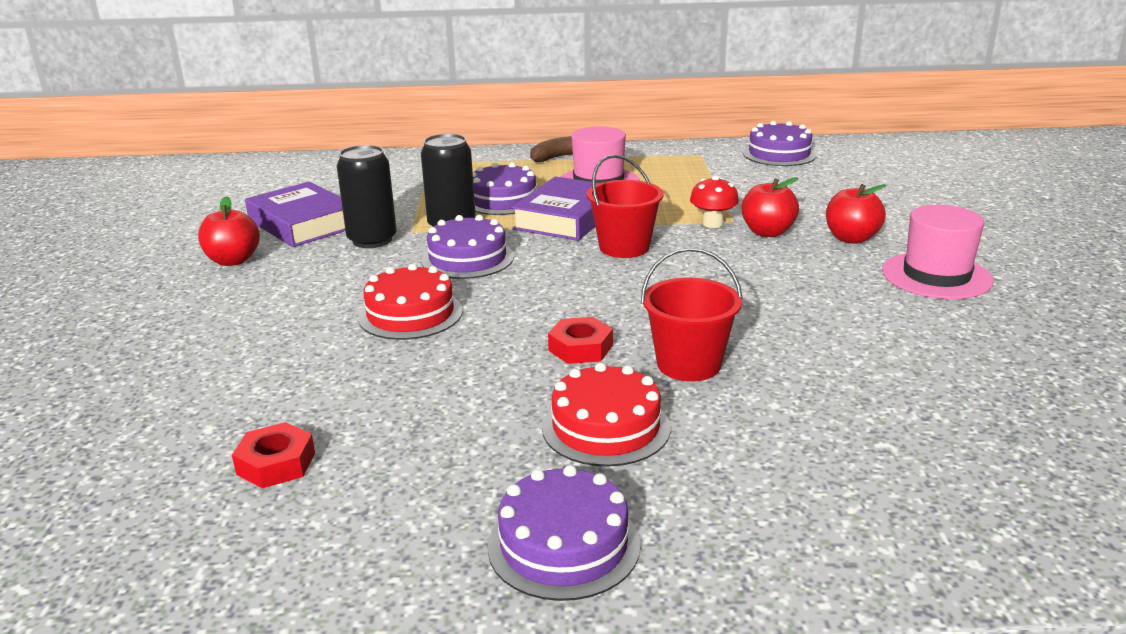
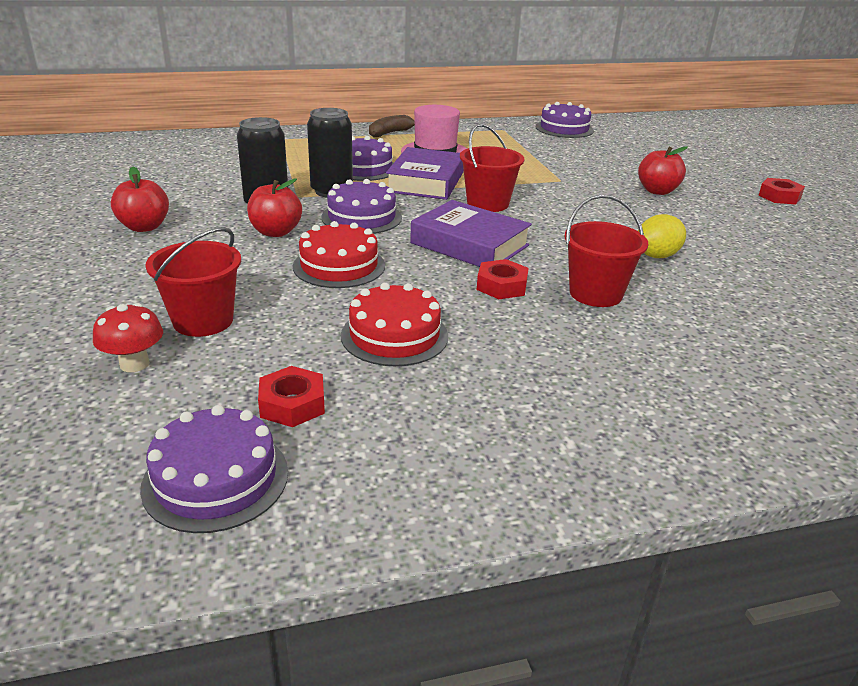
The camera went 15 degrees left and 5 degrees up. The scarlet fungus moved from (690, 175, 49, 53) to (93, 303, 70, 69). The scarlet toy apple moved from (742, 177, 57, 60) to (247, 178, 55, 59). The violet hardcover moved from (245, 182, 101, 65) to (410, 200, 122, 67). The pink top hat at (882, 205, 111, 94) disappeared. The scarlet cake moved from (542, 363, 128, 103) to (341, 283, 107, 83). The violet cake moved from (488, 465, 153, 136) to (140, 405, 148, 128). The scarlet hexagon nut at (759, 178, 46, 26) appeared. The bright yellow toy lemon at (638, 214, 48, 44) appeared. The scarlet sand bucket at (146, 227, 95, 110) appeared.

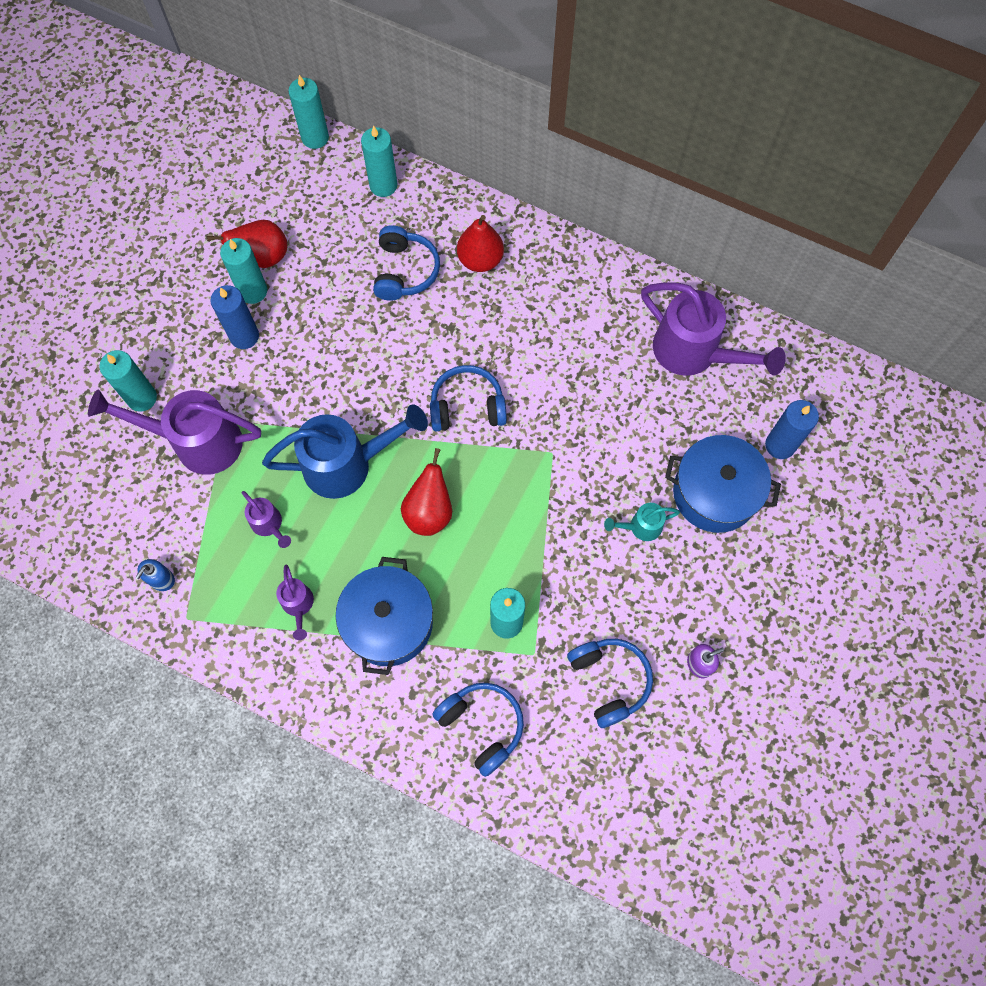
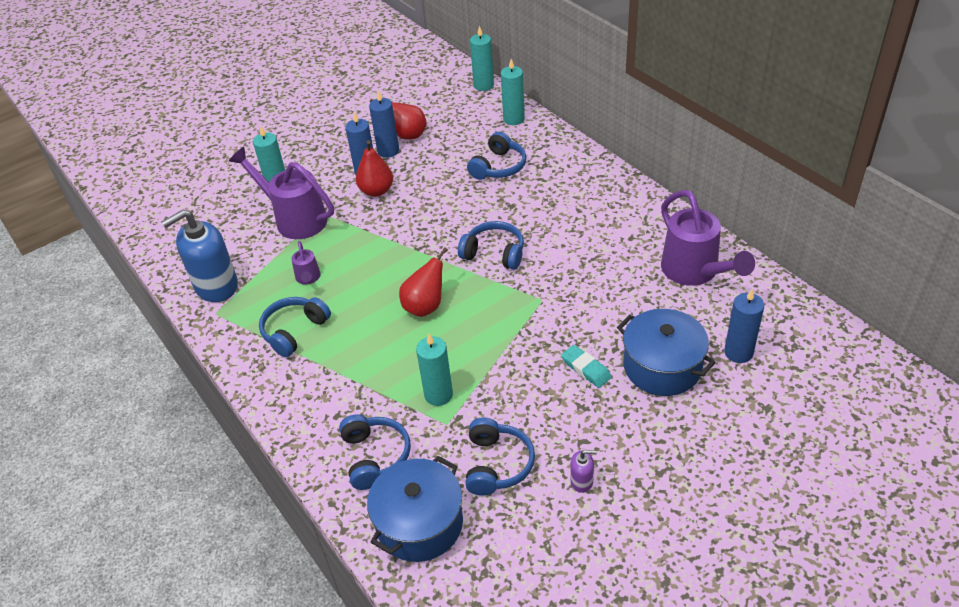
The camera went 30 degrees right and 25 degrees down. The scarlet toy pear moved from (457, 215, 47, 57) to (356, 140, 37, 57). The teal candle at (220, 238, 47, 66) became the cobalt candle at (369, 91, 30, 67). The cobalt watering can at (262, 404, 166, 95) disappeared. The teal watering can at (604, 503, 76, 38) was replaced by the teal gum eraser at (561, 345, 51, 43). The cobalt stockpot moved from (336, 557, 97, 118) to (367, 456, 96, 106). The cobalt pump bottle at (135, 559, 40, 32) changed to 2.35 times the size. The violet watering can at (276, 564, 38, 76) was replaced by the cobalt over-ear headphones at (259, 297, 72, 60).

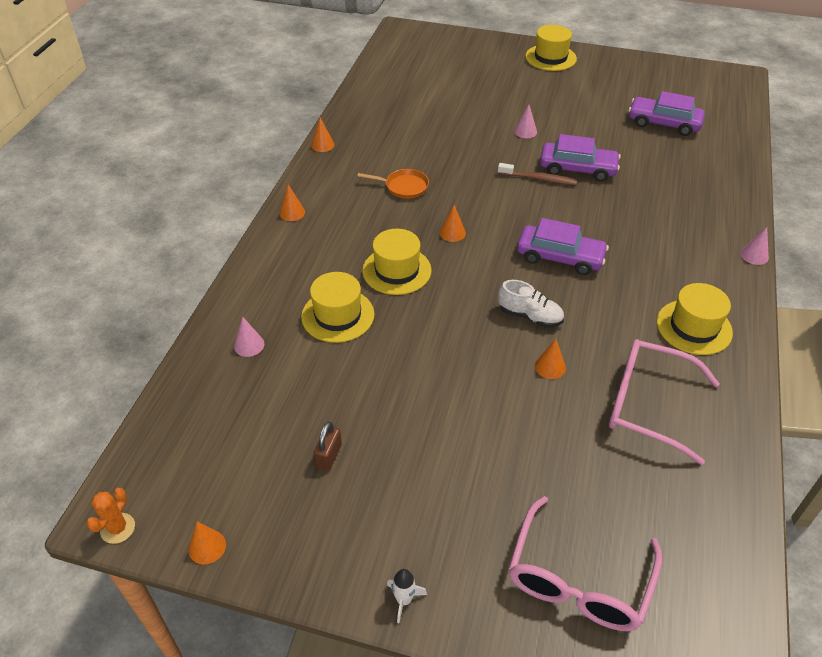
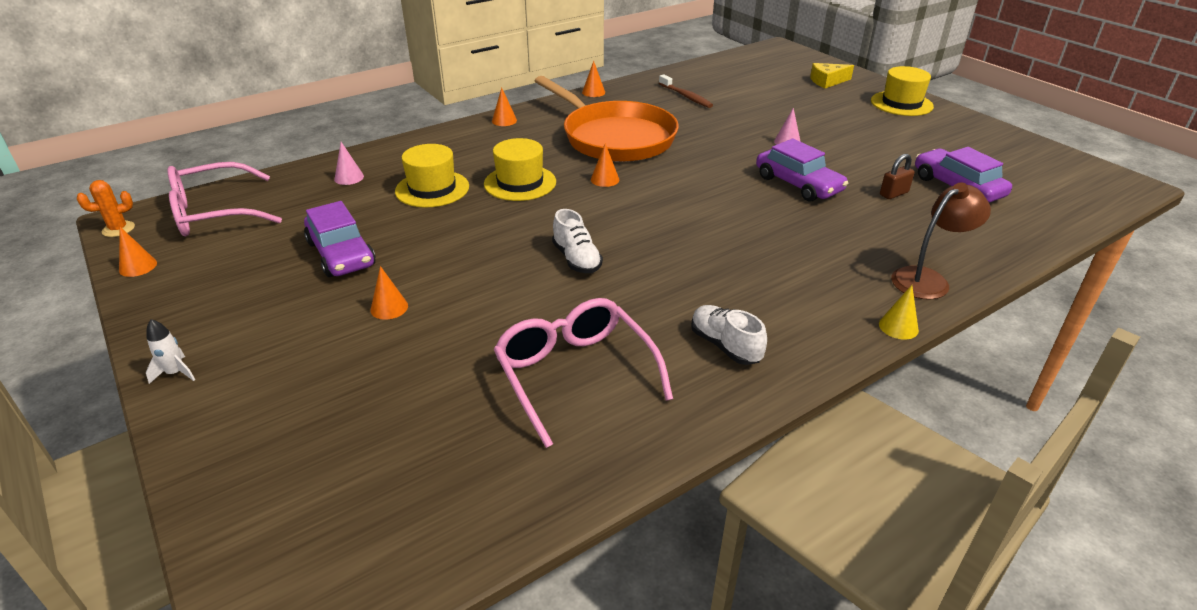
The camera went 40 degrees right and 10 degrees down. The brown toothbrush moved from (498, 163, 79, 22) to (659, 74, 54, 34). The orange-coloured pan at (357, 169, 72, 30) changed to 2.49 times the size. The violet toy car moved from (517, 218, 92, 57) to (304, 201, 72, 76). The pink solid cone at (740, 227, 29, 38) became the bright yellow solid cone at (879, 285, 40, 54). The bright yellow top hat at (657, 283, 76, 72) was replaced by the snow-white lace-up shoe at (691, 305, 76, 60). The orange-coloured solid cone moved from (535, 339, 31, 40) to (371, 266, 37, 54). The brown lock moved from (314, 422, 28, 49) to (880, 154, 35, 45). The pink eyeglasses moved from (509, 496, 153, 135) to (167, 162, 115, 74). The bright yellow cheese at (810, 63, 44, 25) appeared. The brown reading lamp at (891, 183, 100, 117) appeared.

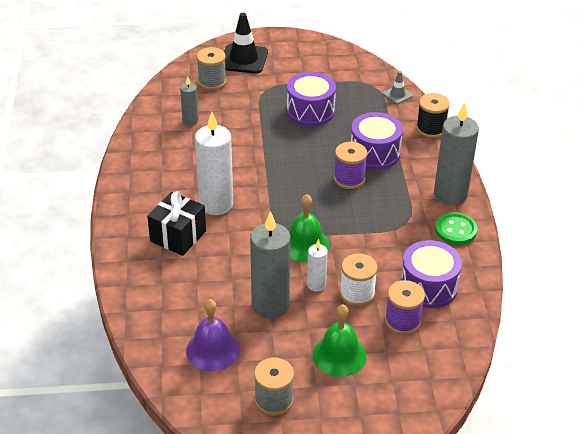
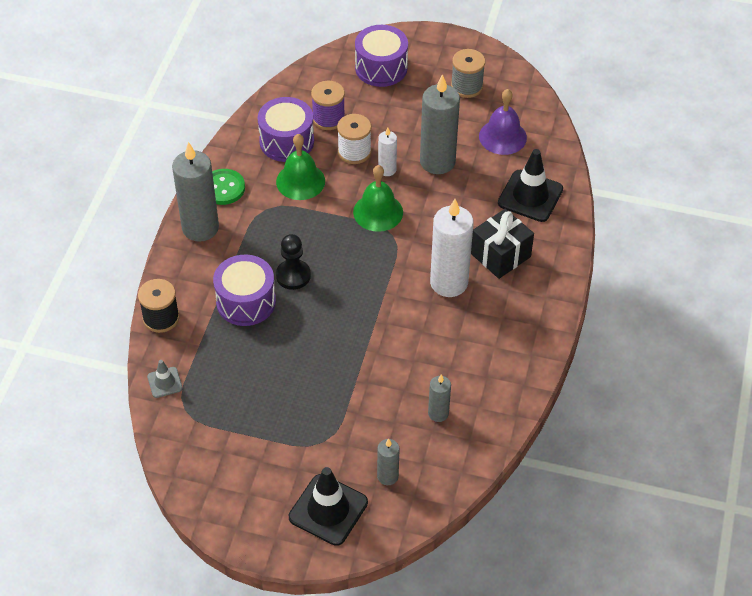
The camera went 160 degrees left and 10 degrees up. The grey spool at (197, 47, 29, 43) was replaced by the grey candle at (377, 438, 22, 47). The violet drum moved from (287, 72, 49, 54) to (355, 25, 53, 62). The violet spool at (334, 142, 33, 47) was replaced by the jet-black pawn at (276, 234, 35, 56). The green school bell moved from (313, 304, 53, 73) to (276, 134, 49, 66). The jet-black road cone at (498, 149, 65, 73) appeared.

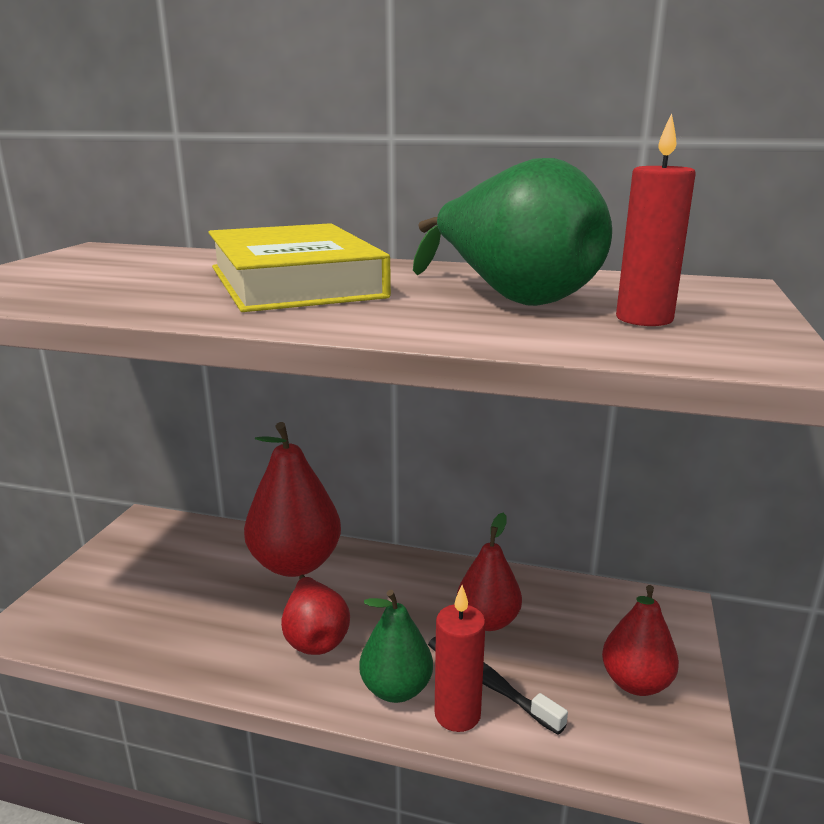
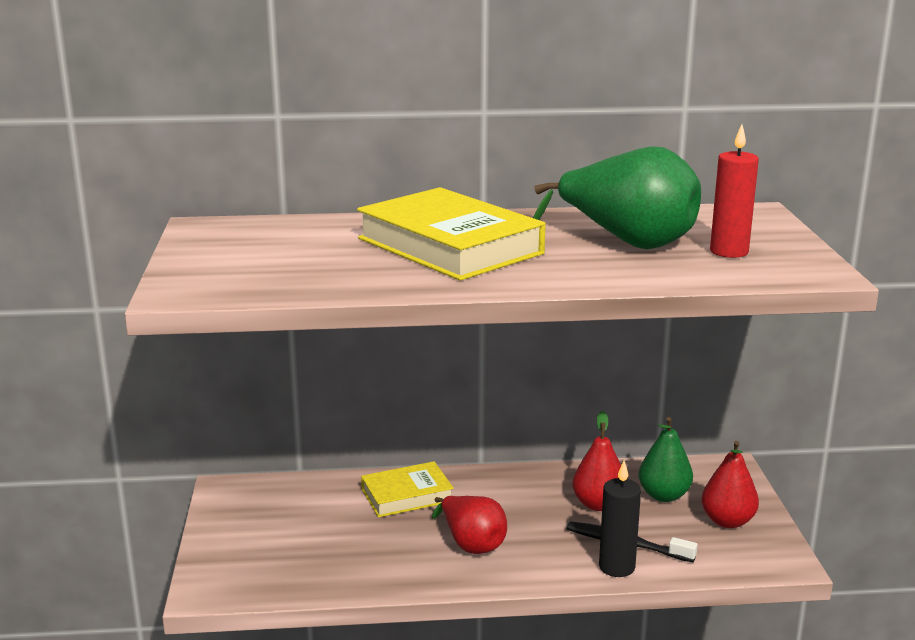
The camera went 20 degrees left and 0 degrees up. The scarlet toy pear at (244, 422, 97, 155) was replaced by the bright yellow hardcover at (361, 461, 93, 56). The scarlet candle at (435, 585, 51, 147) became the jet-black candle at (599, 460, 42, 117). The green toy pear moved from (359, 590, 74, 113) to (639, 417, 54, 85).

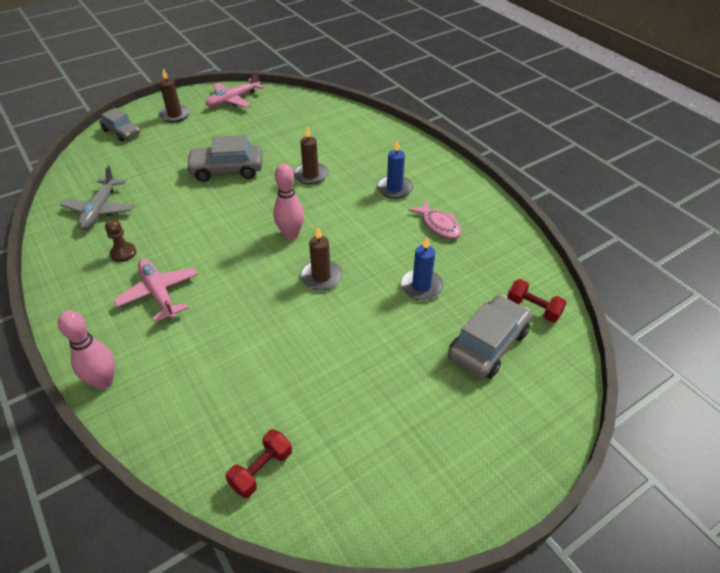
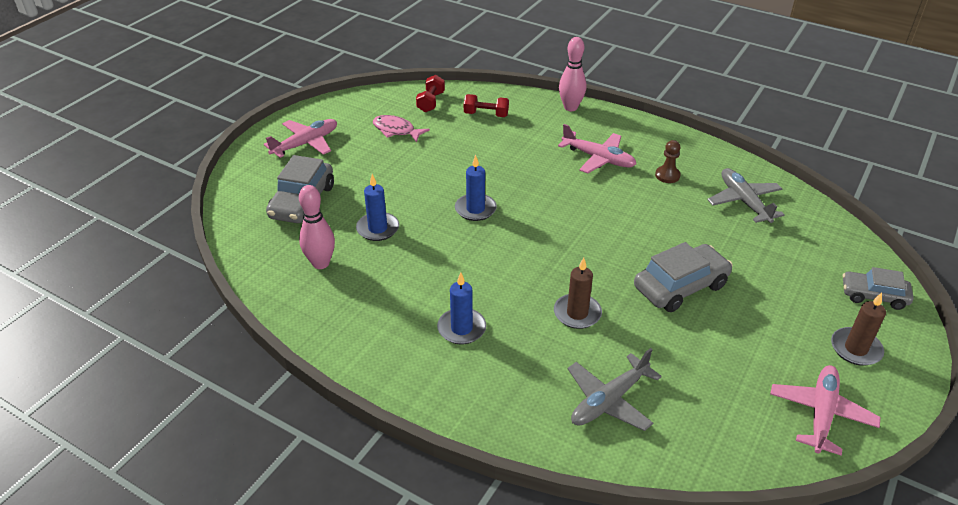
The camera went 155 degrees right and 5 degrees down. The pink skittle moved from (273, 163, 31, 77) to (299, 185, 36, 84). The pink toy fish moved from (408, 200, 53, 39) to (373, 115, 57, 28). The brown candle at (300, 227, 42, 63) became the cobalt candle at (455, 155, 42, 66). The scarlet free weight moved from (507, 279, 60, 44) to (464, 94, 45, 23). The pink toy plane at (264, 119, 73, 39) appeared. The grey toy plane at (568, 348, 94, 83) appeared.

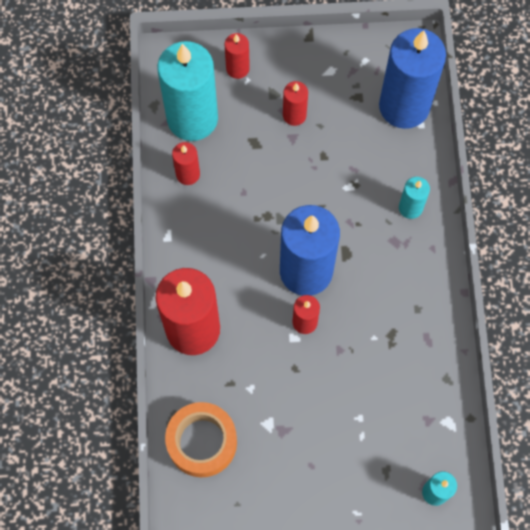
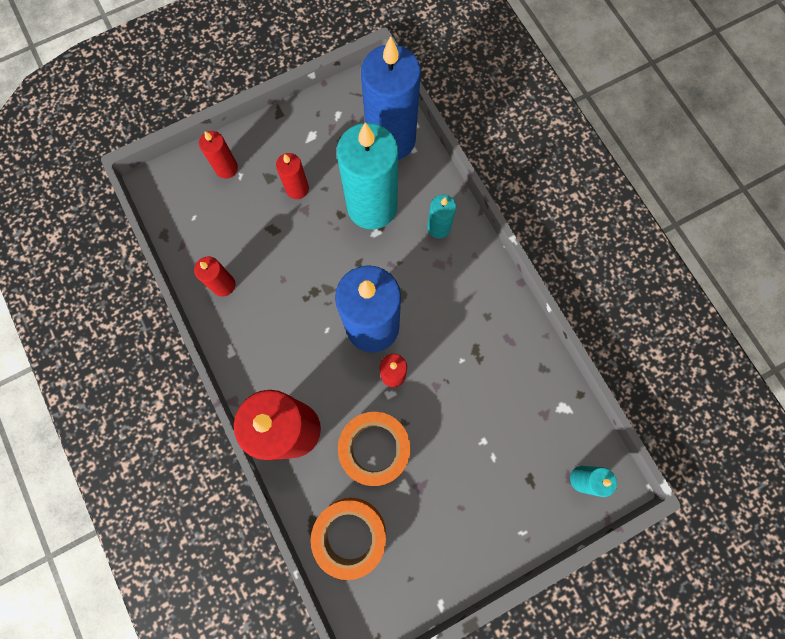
The camera went 25 degrees left and 5 degrees up. The teal candle moved from (157, 41, 61, 100) to (337, 122, 61, 107). The orange-coloured roll of tape at (338, 412, 72, 74) appeared.

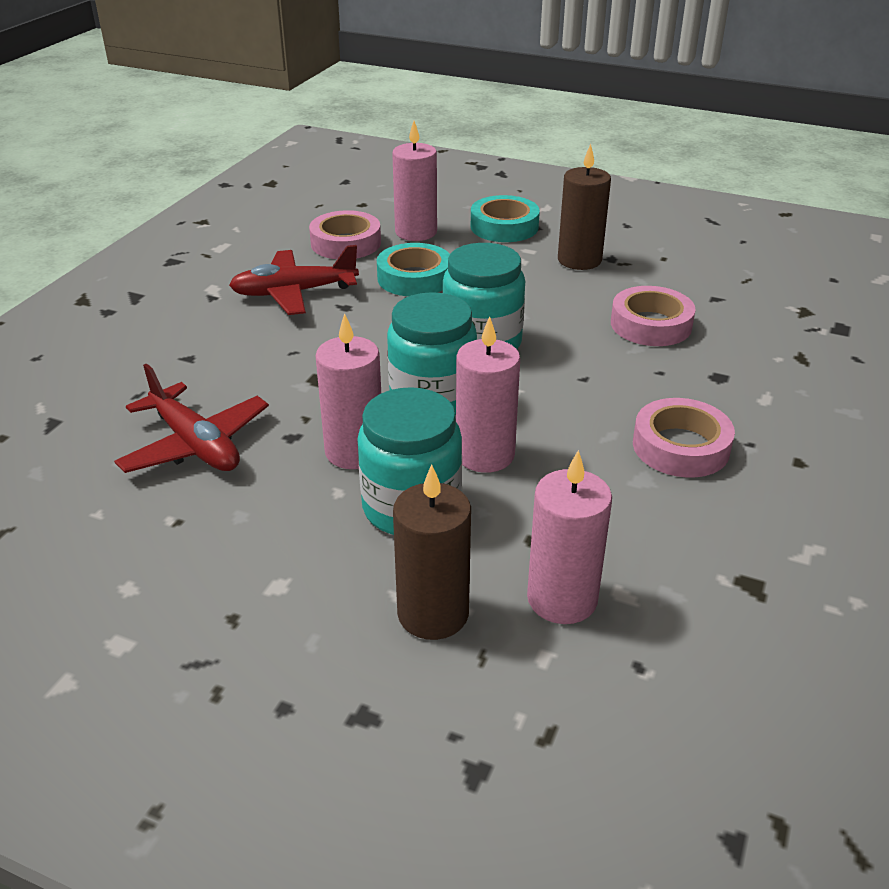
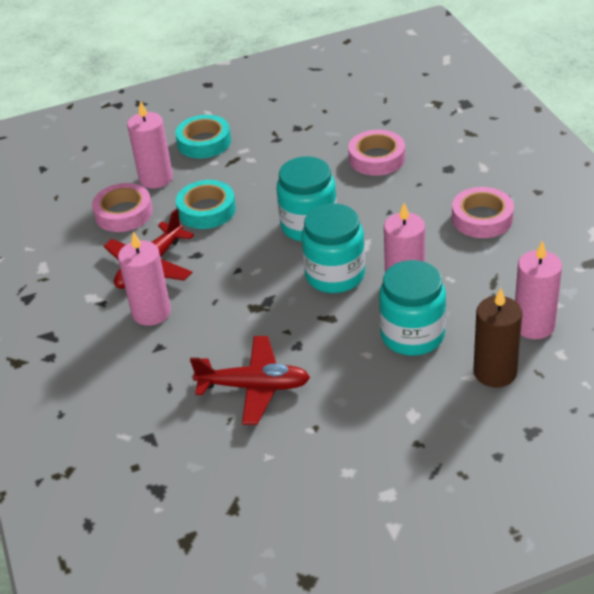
The camera went 40 degrees left and 5 degrees up. The brown candle at (558, 144, 53, 126) disappeared. The pink candle moved from (315, 313, 66, 156) to (118, 231, 53, 95).

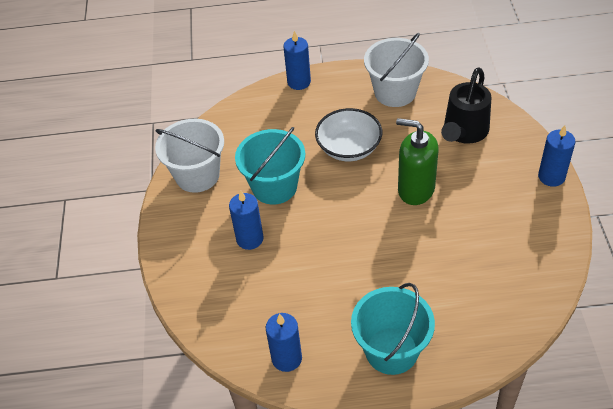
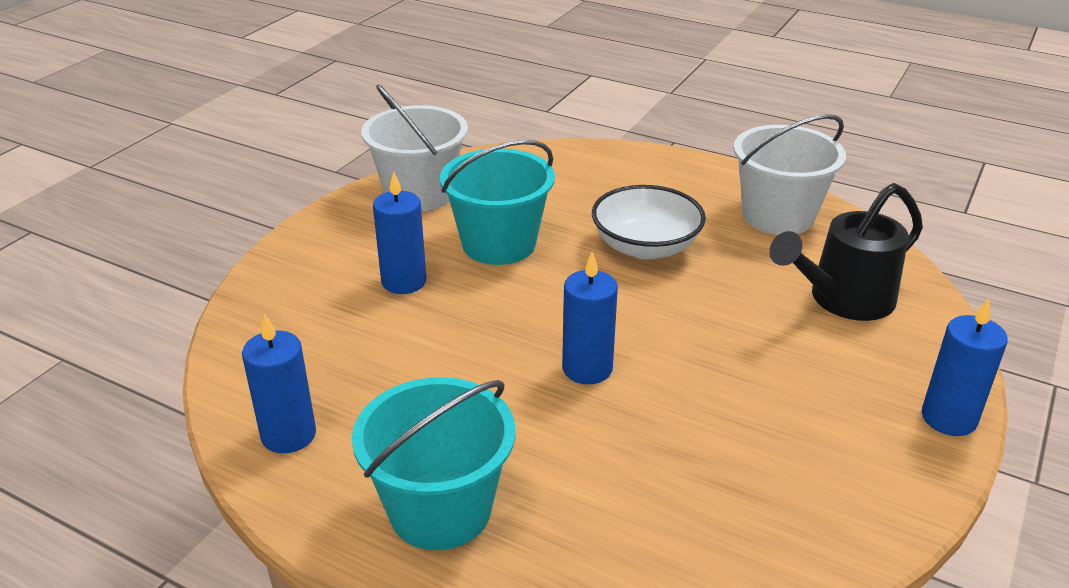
The camera went 30 degrees right and 15 degrees down. The cobalt candle moved from (283, 31, 28, 59) to (562, 252, 56, 132). The green pump bottle at (396, 118, 43, 87) disappeared.

